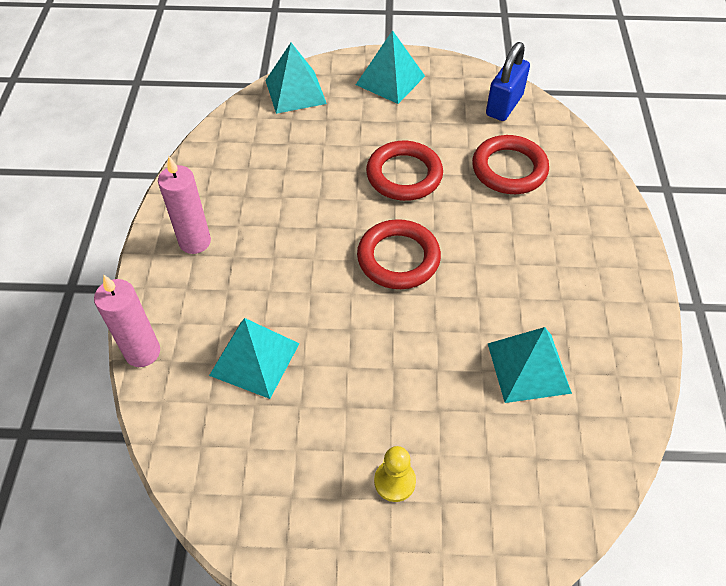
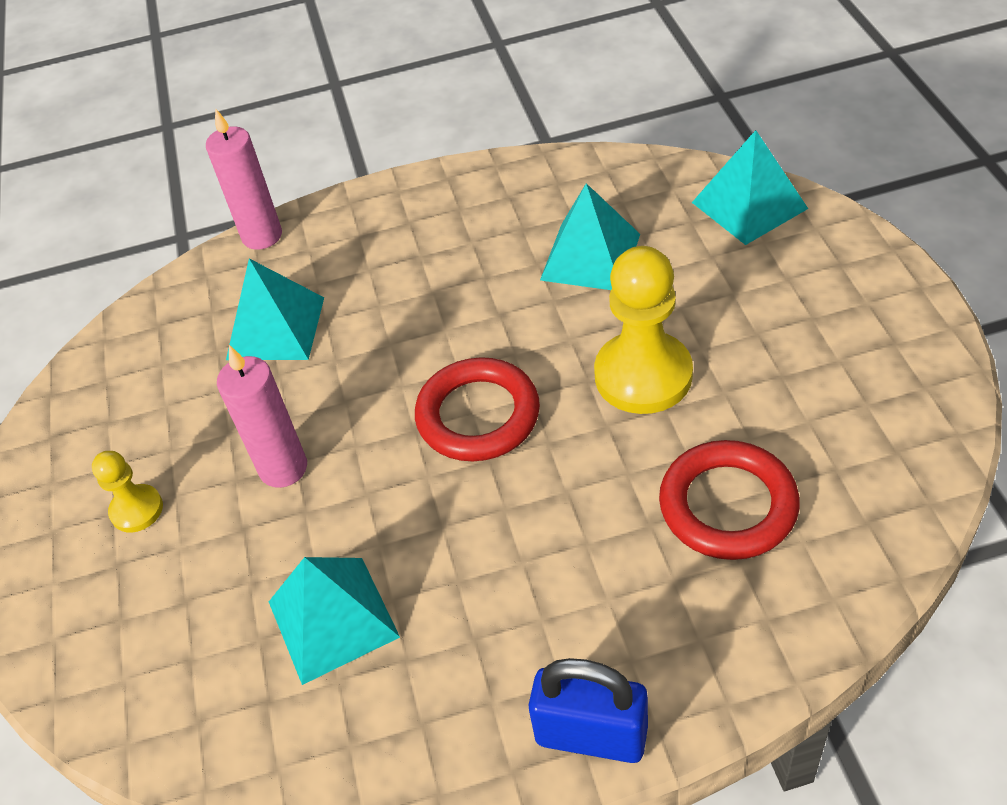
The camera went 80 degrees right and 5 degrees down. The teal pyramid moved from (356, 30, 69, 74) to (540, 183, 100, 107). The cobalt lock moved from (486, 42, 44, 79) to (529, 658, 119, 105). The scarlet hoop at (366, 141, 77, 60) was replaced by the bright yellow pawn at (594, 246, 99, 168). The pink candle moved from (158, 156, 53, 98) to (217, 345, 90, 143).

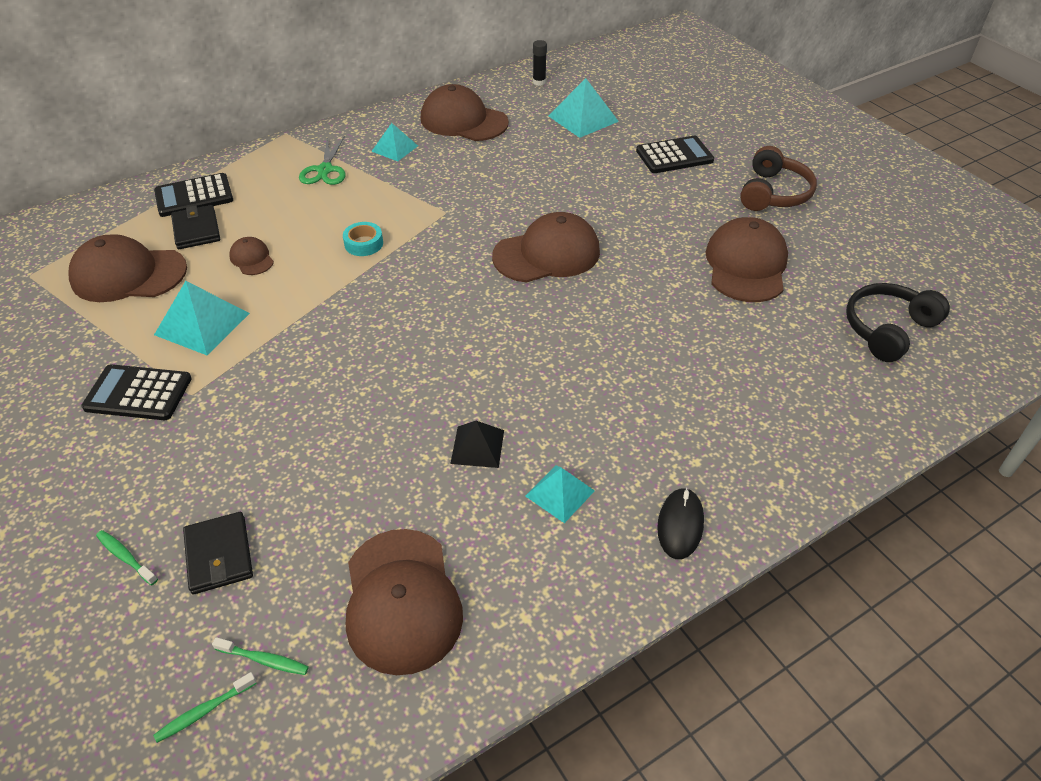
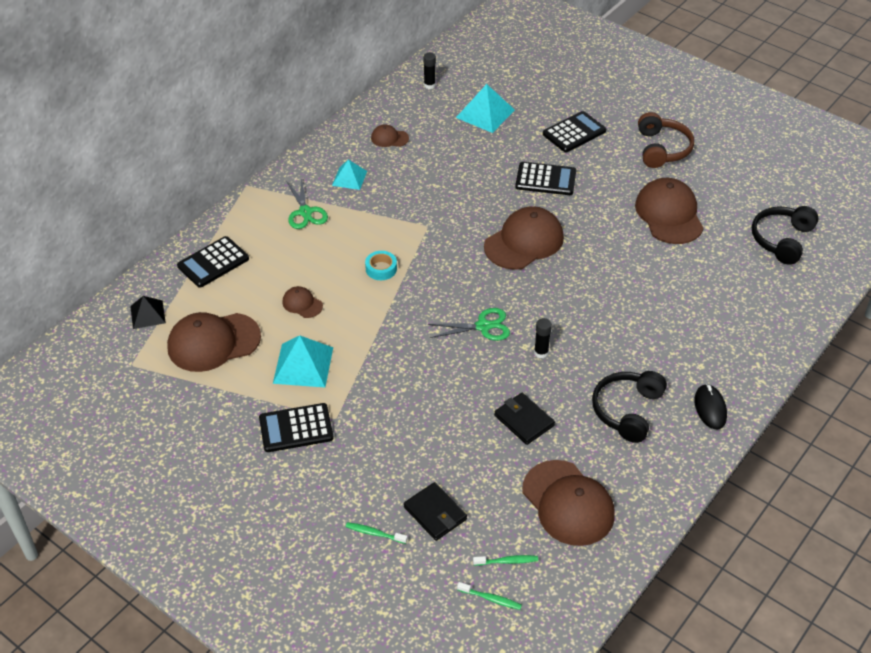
The camera went 20 degrees left and 0 degrees up. The brown baseball cap at (421, 84, 88, 57) changed to 0.48 times the size. The jet-black billfold moved from (171, 205, 49, 44) to (494, 393, 61, 52). The jet-black pyramid moved from (450, 421, 54, 47) to (130, 296, 36, 33). The teal pyramid at (525, 465, 70, 58) was replaced by the jet-black over-ear headphones at (592, 371, 75, 72). The green toothbrush at (153, 672, 104, 71) turned 105 degrees counterclockwise. The jet-black calculator at (515, 162, 61, 33) appeared. The green scissors at (427, 308, 83, 33) appeared. The jet-black glue stick at (534, 318, 18, 40) appeared.

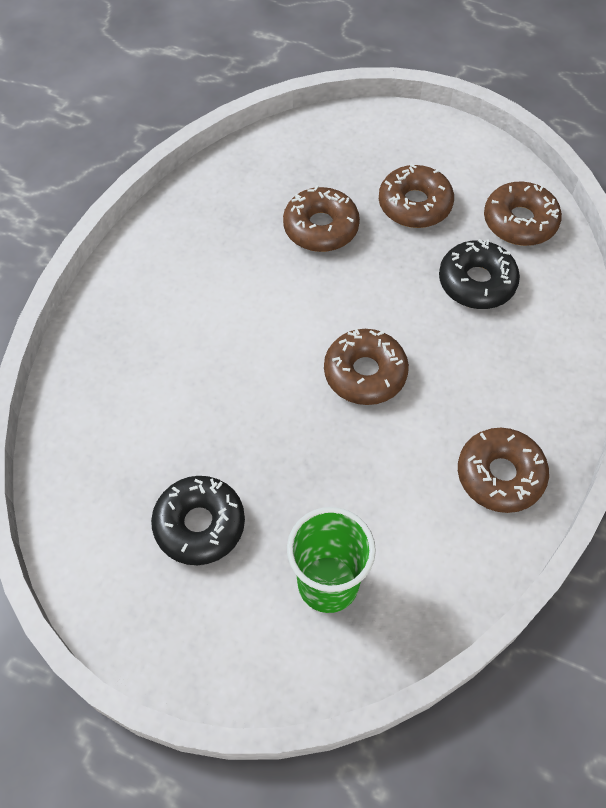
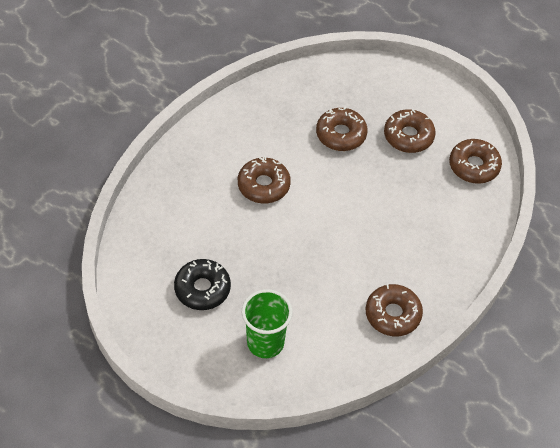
The camera went 15 degrees right and 5 degrees down. The jet-black glazed donut at (439, 239, 81, 70) disappeared. The brown glazed donut moved from (324, 328, 85, 77) to (238, 156, 53, 47).

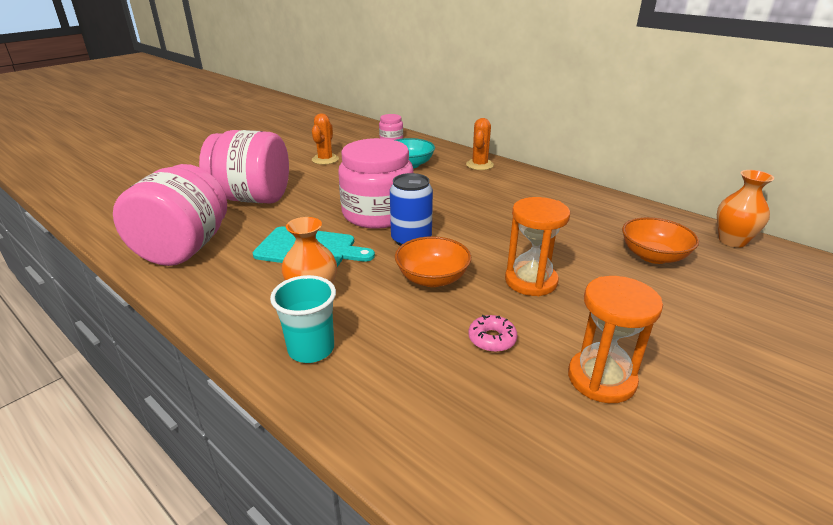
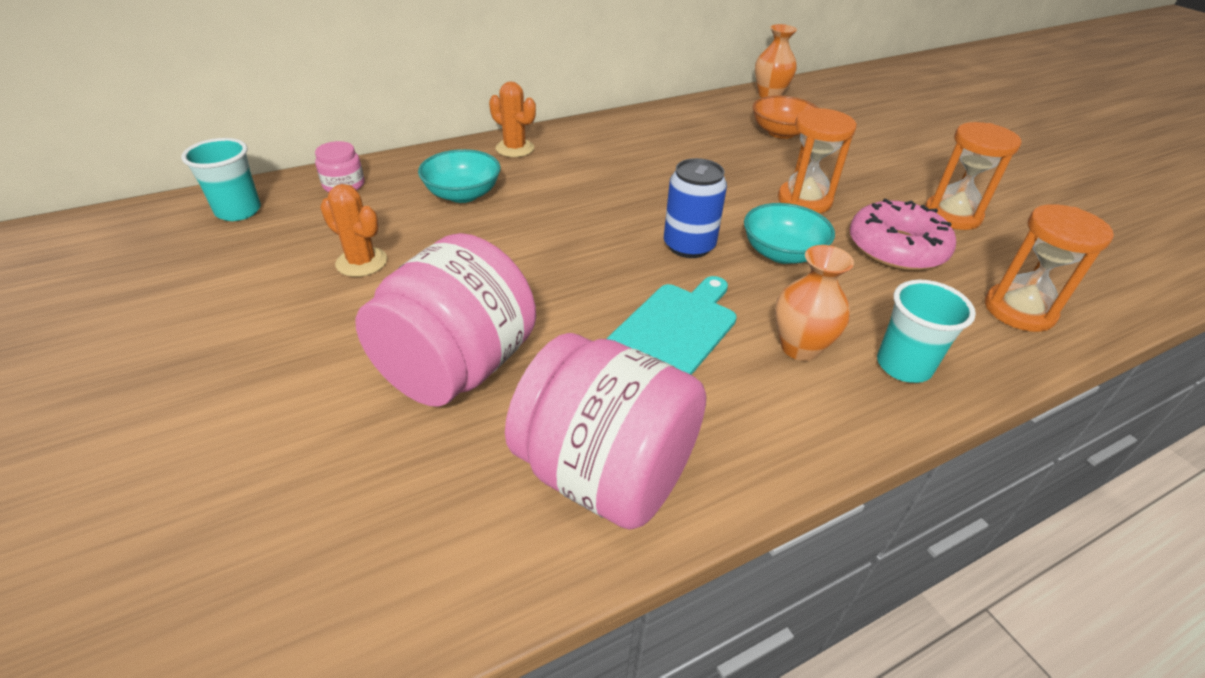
The camera went 70 degrees left and 10 degrees up. The pink preserve jar at (338, 138, 76, 91) disappeared. The orange-coloured bowl at (395, 236, 76, 51) became the teal bowl at (744, 203, 91, 61). The pink glazed donut at (468, 315, 49, 37) changed to 2.08 times the size. The teal cup at (181, 138, 80, 83) appeared. The orange-coloured sand timer at (985, 204, 129, 128) appeared.

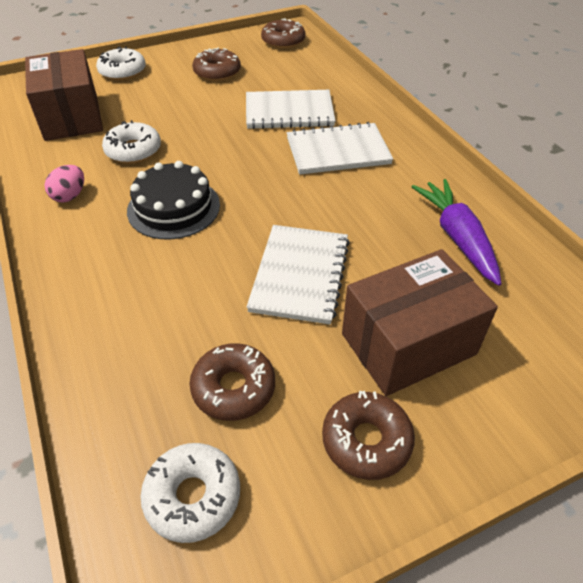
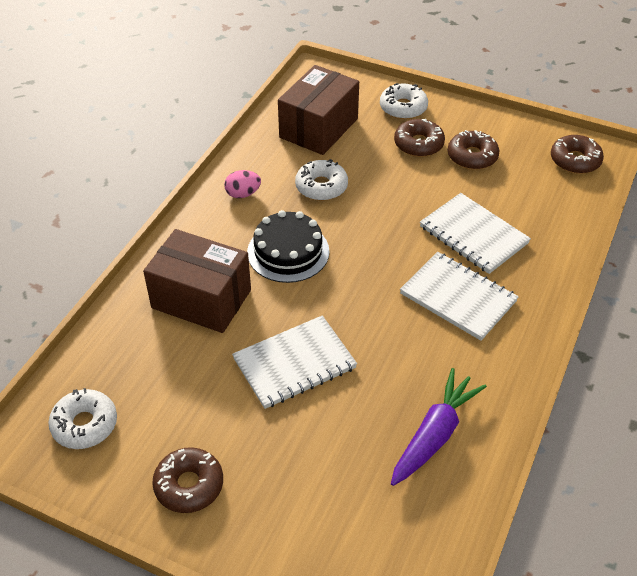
The camera went 50 degrees right and 0 degrees up. The brown parcel moved from (342, 249, 156, 147) to (143, 229, 108, 104). The brown glazed donut moved from (189, 343, 86, 78) to (394, 119, 51, 38).

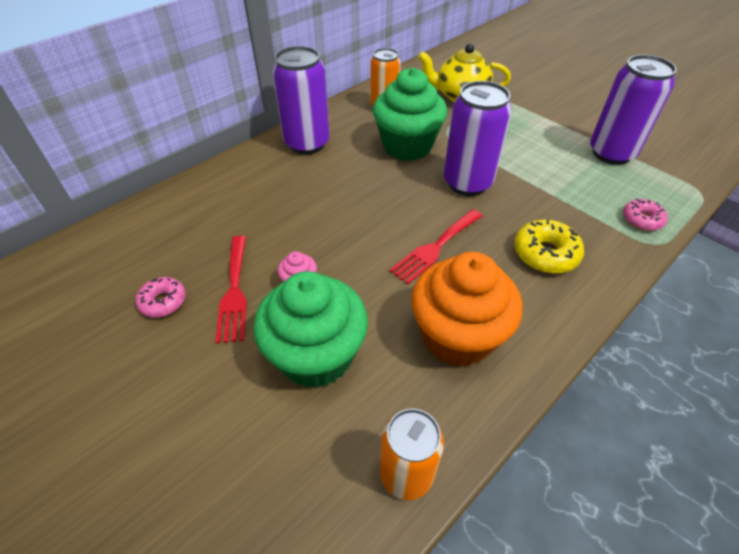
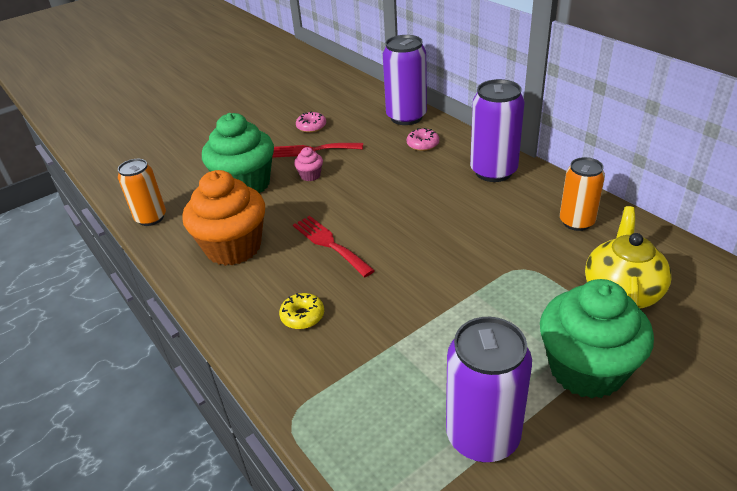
The camera went 100 degrees right and 10 degrees down. The green fairy cake moved from (373, 67, 74, 94) to (540, 279, 114, 120). The violet soda can moved from (444, 81, 68, 115) to (383, 35, 44, 90). The pink glazed donut moved from (623, 199, 45, 32) to (407, 128, 32, 23). The bright yellow glazed donut at (514, 219, 70, 55) changed to 0.66 times the size.

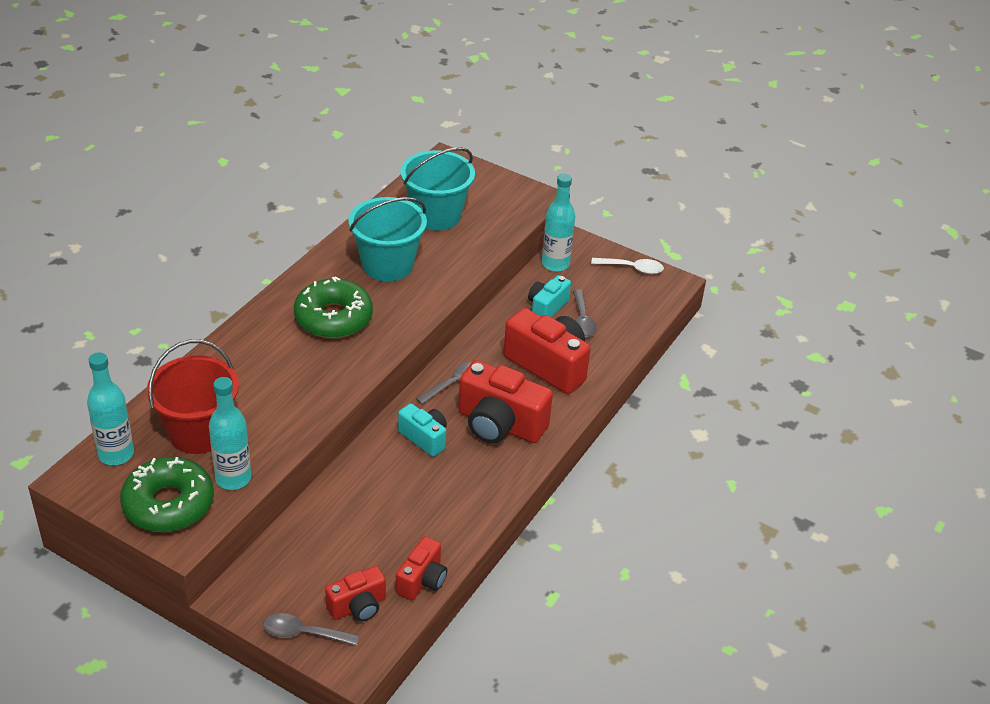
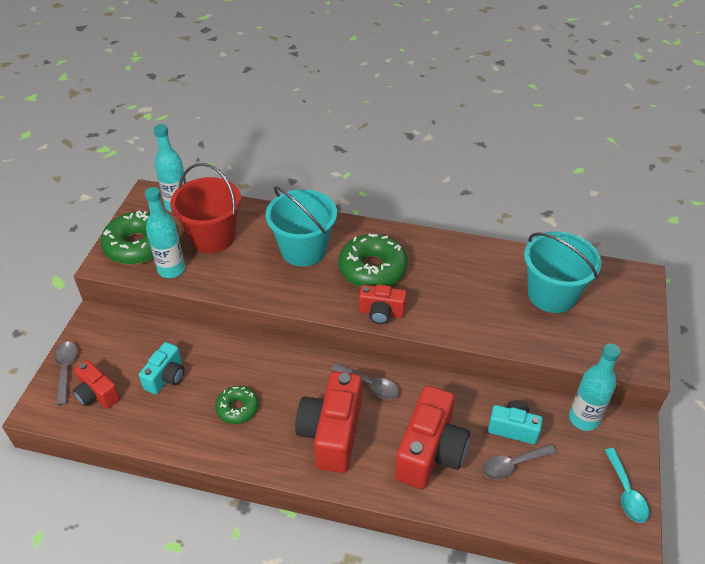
The camera went 75 degrees right and 5 degrees up. The teal sand bucket moved from (348, 197, 79, 84) to (266, 186, 71, 81). The snow-white teaspoon at (591, 258, 73, 16) became the teal teaspoon at (605, 448, 44, 75). The teal photo camera moved from (398, 403, 49, 54) to (139, 342, 46, 52). The scarlet photo camera moved from (396, 536, 51, 64) to (359, 284, 48, 40). The green glazed donut at (215, 386, 43, 38) appeared.

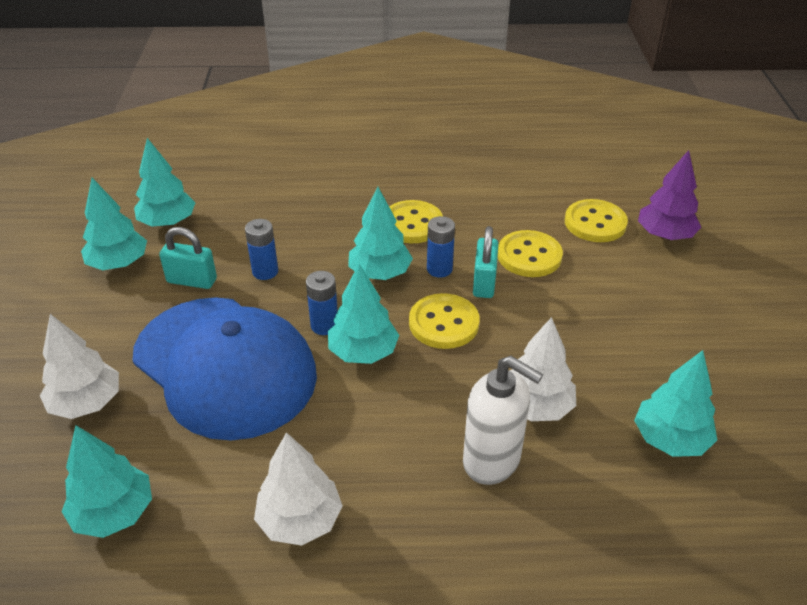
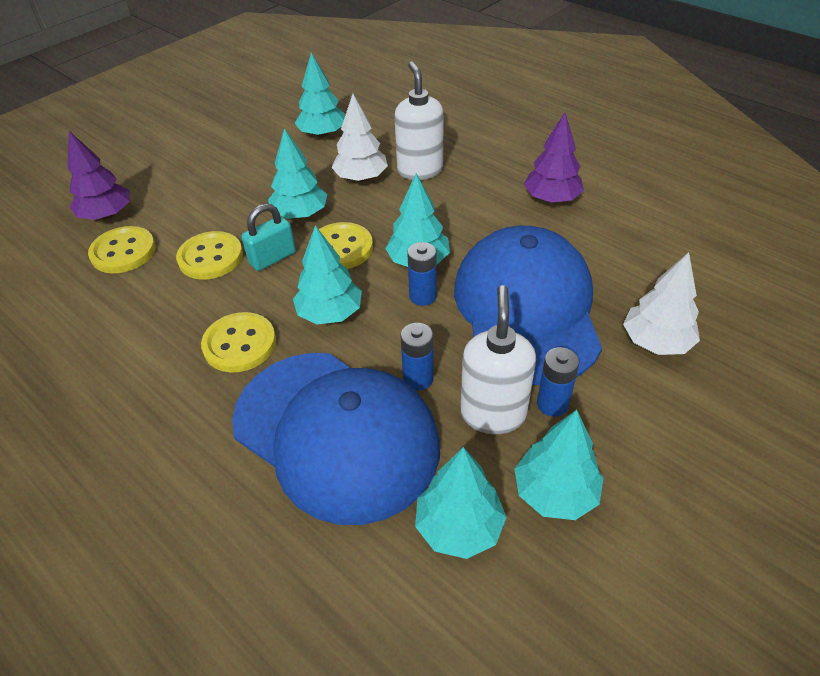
The camera went 135 degrees left and 5 degrees up. The cobalt battery moved from (427, 216, 28, 61) to (537, 347, 42, 70). The teal lock at (159, 227, 58, 62) was replaced by the snow-white pump bottle at (460, 285, 76, 149). The teal tree moved from (61, 425, 91, 113) to (268, 128, 59, 91). The snow-white tree at (254, 432, 89, 113) became the violet tree at (524, 112, 60, 91). The cobalt baseball cap at (232, 353, 208, 172) appeared.

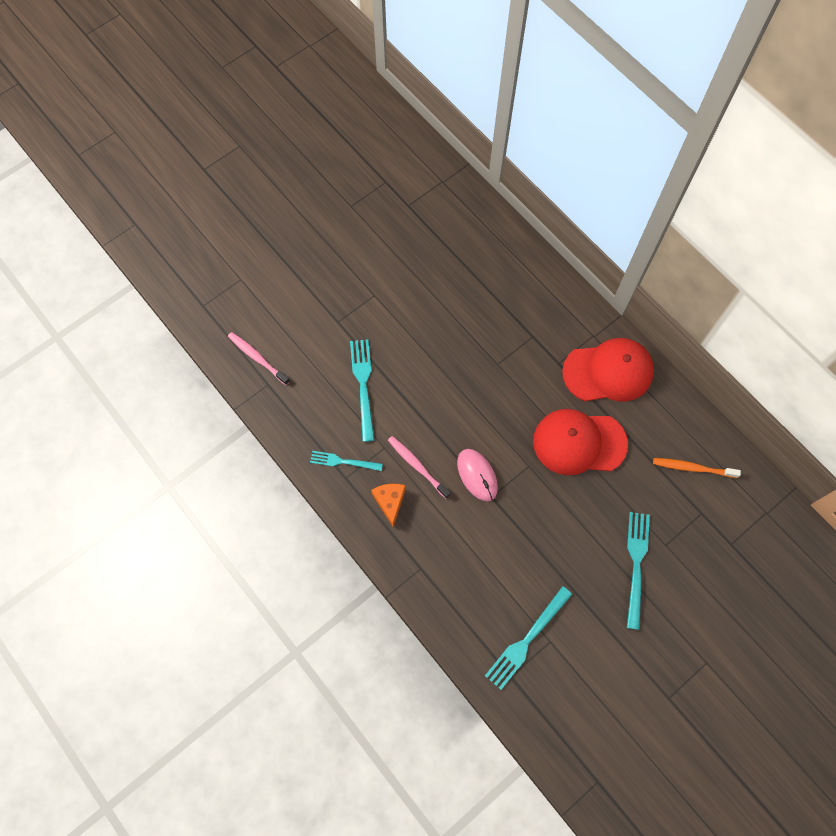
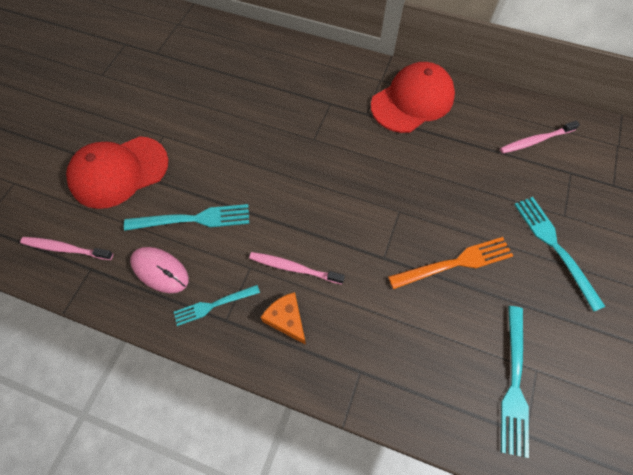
The camera went 30 degrees left and 5 degrees down. The teal fork at (350, 339, 24, 103) turned 120 degrees clockwise. The scarlet baseball cap moved from (533, 409, 95, 66) to (66, 136, 102, 73). The pink mouse moved from (457, 449, 41, 53) to (130, 247, 59, 46). The orange-coloured toothbrush at (653, 458, 88, 20) became the pink toothbrush at (500, 121, 80, 33). The orange-coloured fork at (388, 237, 125, 52) appeared.

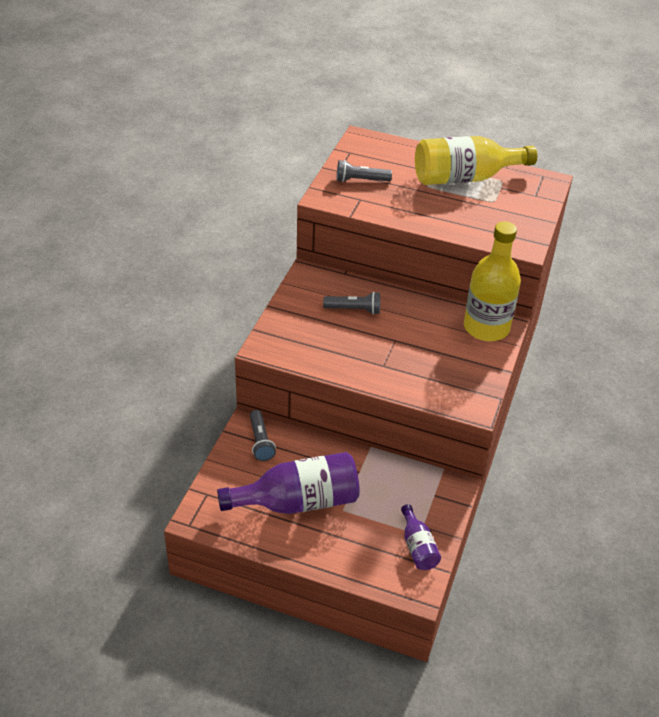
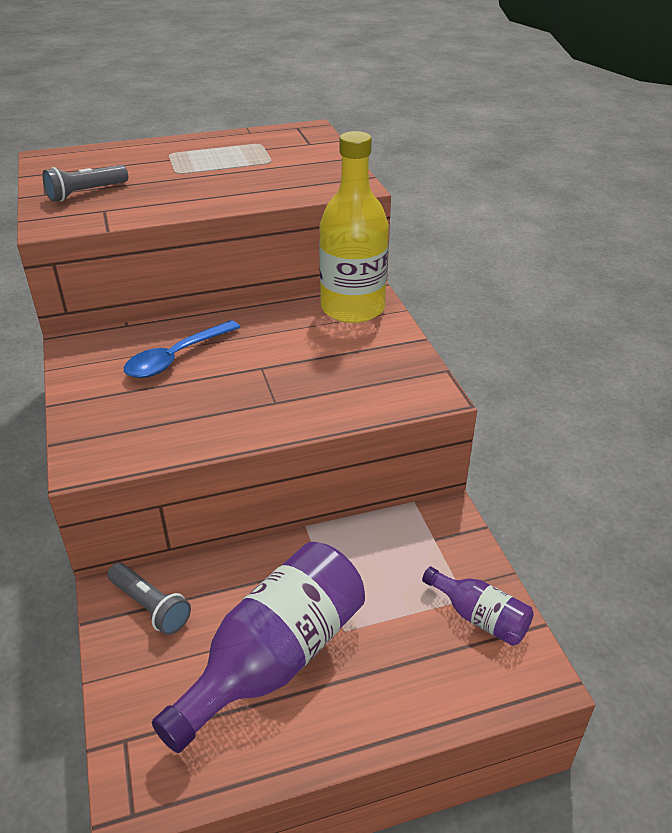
The camera went 35 degrees left and 5 degrees down. The bright yellow bottle at (415, 136, 122, 49) disappeared. The grey torch at (323, 292, 57, 23) was replaced by the cobalt teaspoon at (124, 320, 116, 58).

